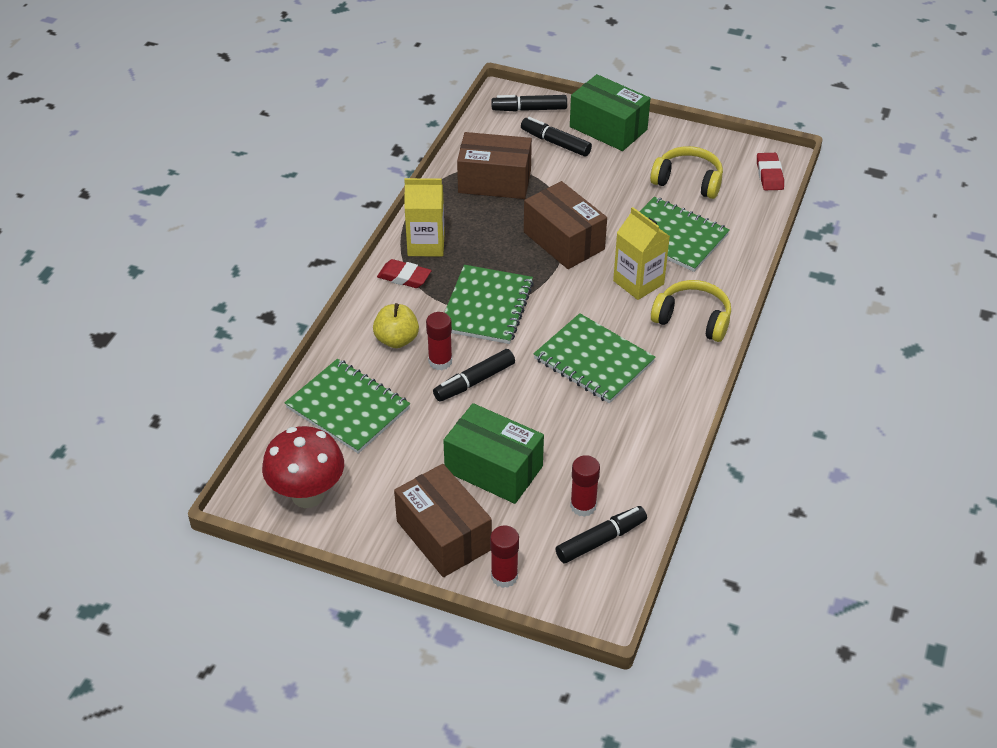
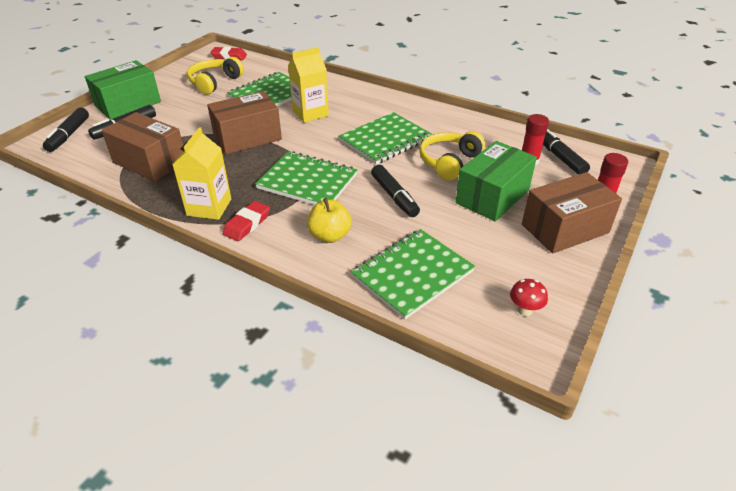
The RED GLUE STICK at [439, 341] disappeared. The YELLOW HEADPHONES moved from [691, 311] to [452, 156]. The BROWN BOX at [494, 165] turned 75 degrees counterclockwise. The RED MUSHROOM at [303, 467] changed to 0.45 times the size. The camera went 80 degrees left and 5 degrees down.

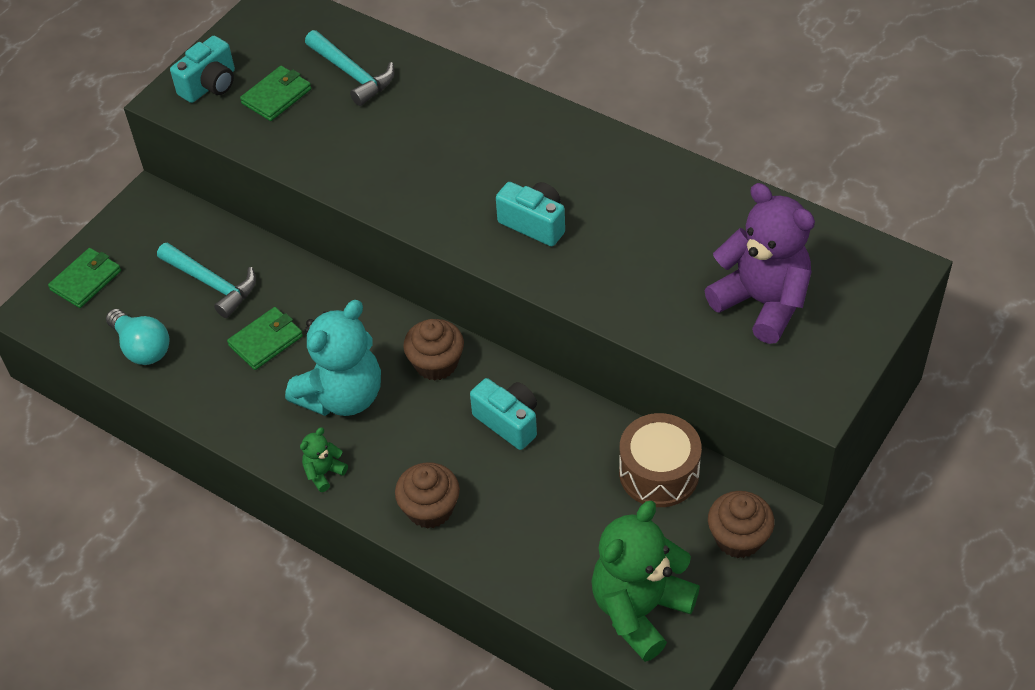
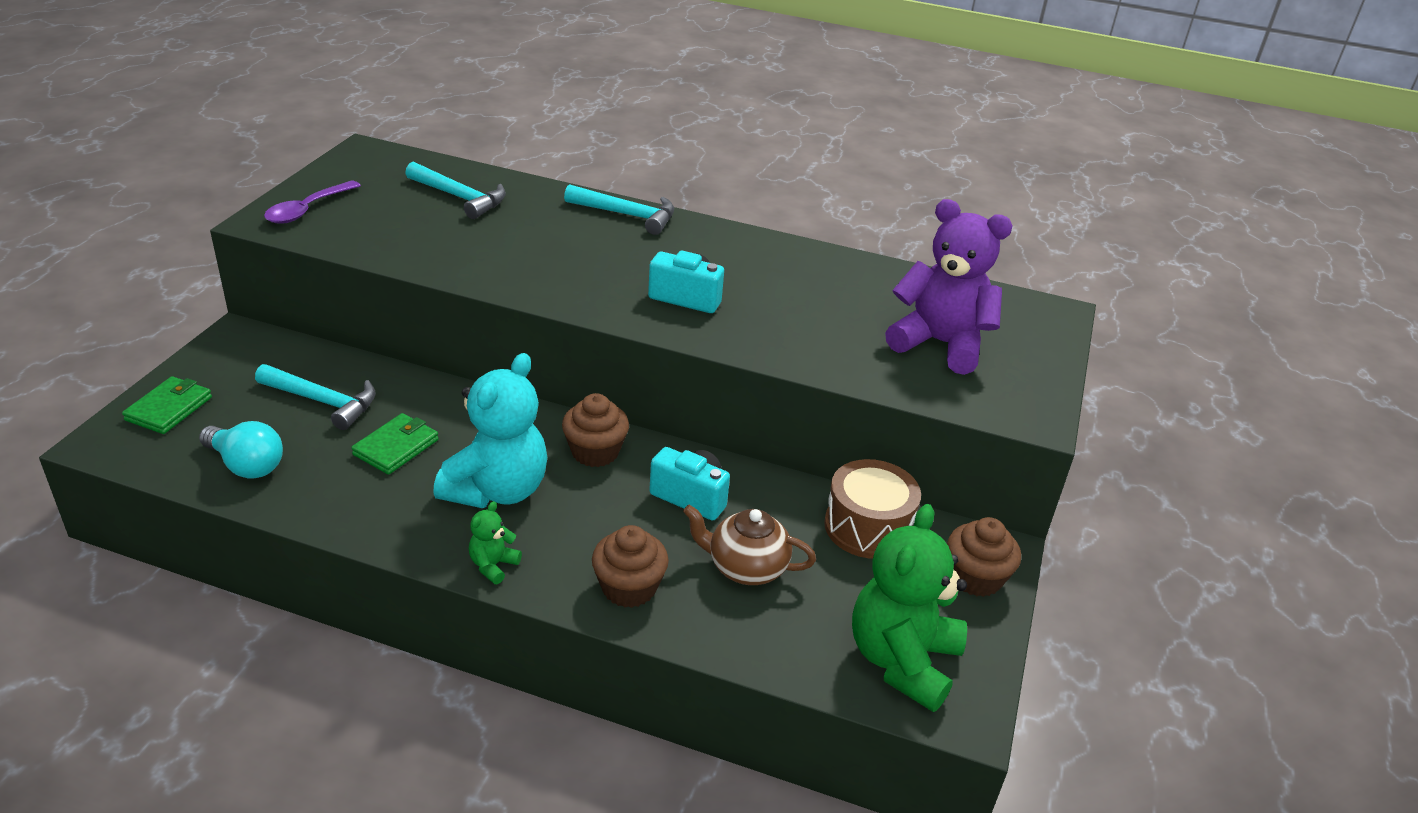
The GREEN WALLET at [275, 93] disappeared. The TURQUOISE HAMMER at [619, 209] appeared. The BROWN TEAPOT at [749, 545] appeared. The TURQUOISE CAMERA at [202, 69] was replaced by the PURPLE SPOON at [312, 202]. The camera went 20 degrees left and 15 degrees down.

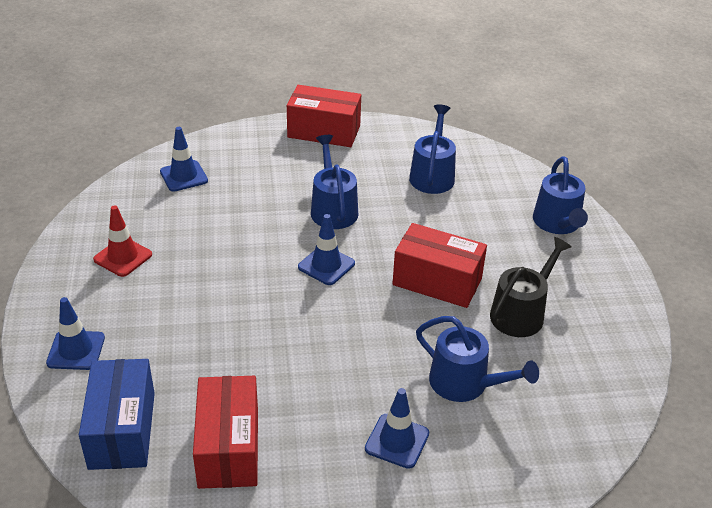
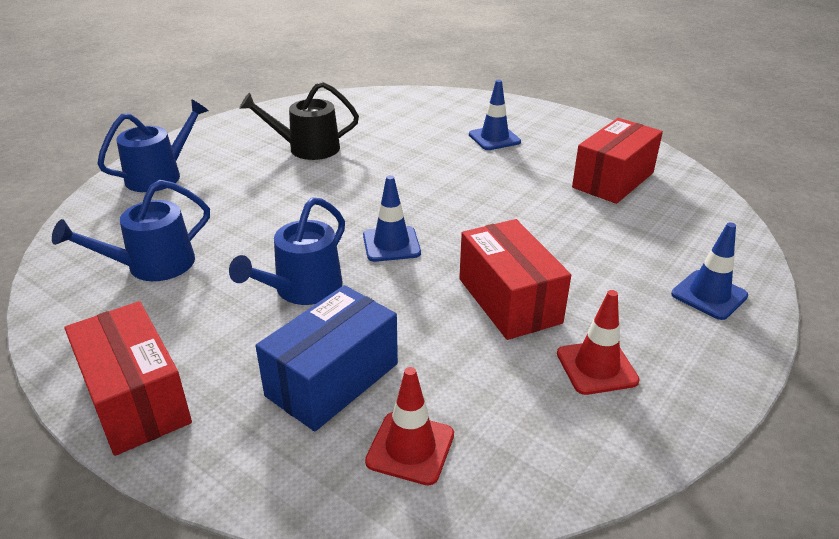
The BLUE WATERING CAN at [477, 359] disappeared. The BLUE BOX moved from [117, 414] to [326, 358]. The RED BOX moved from [440, 265] to [515, 279]. The BLUE TRAFFIC CONE at [184, 159] became the RED TRAFFIC CONE at [409, 426]. The camera went 135 degrees left and 5 degrees down.

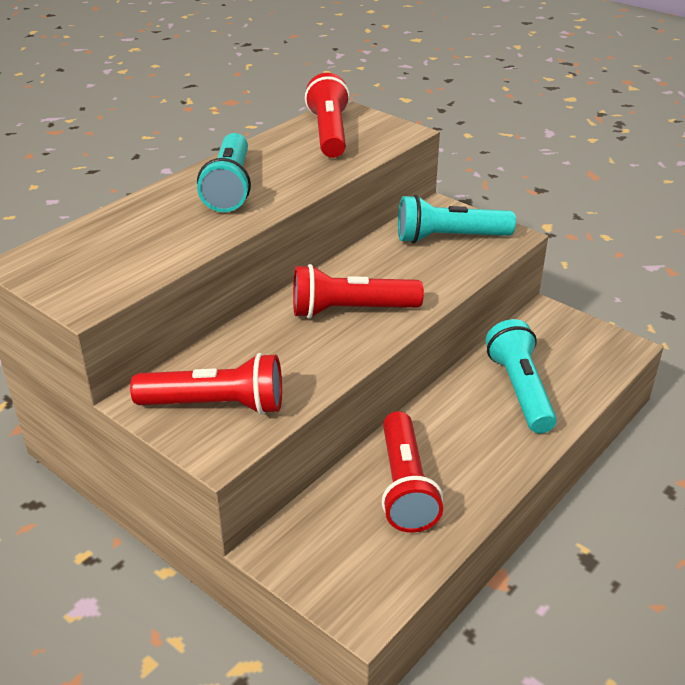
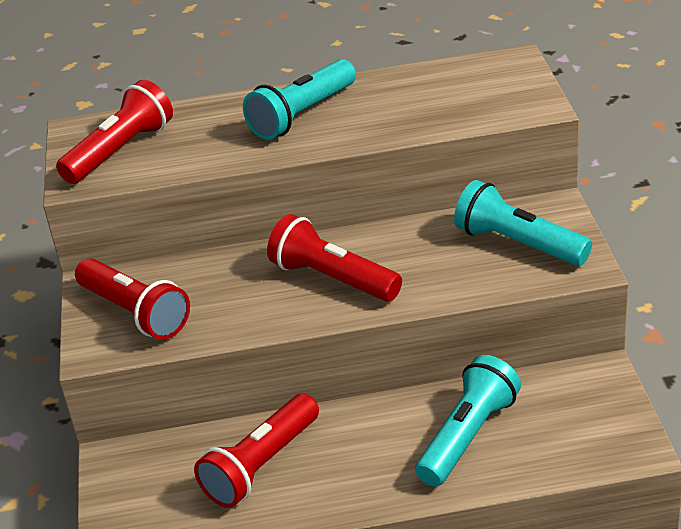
The RED FLASHLIGHT moved from [327, 115] to [114, 132]. The camera went 45 degrees right and 0 degrees up.

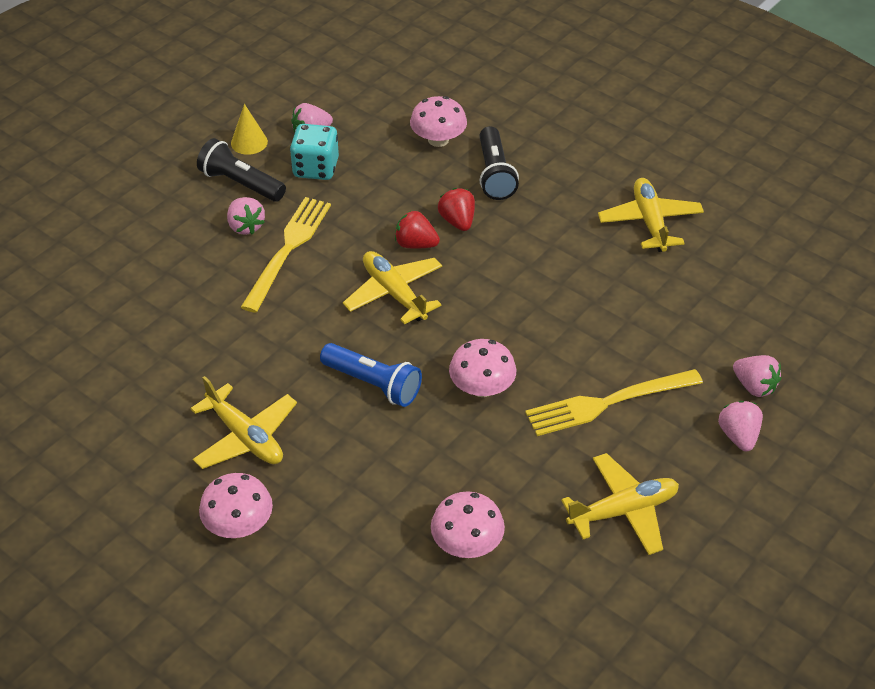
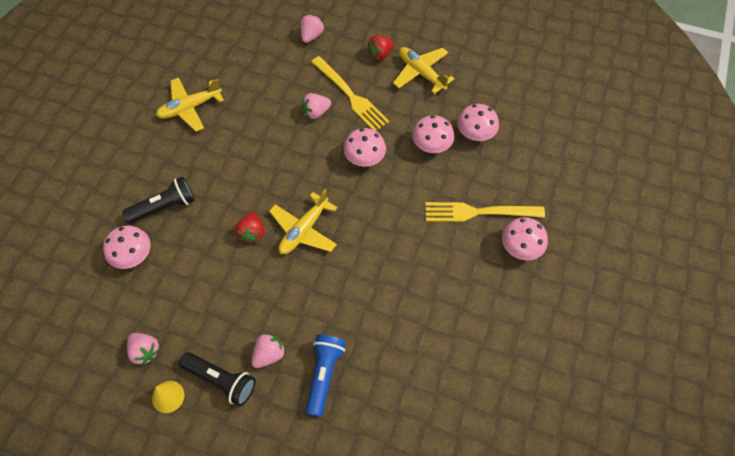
The YELLOW PLANE at [243, 422] disappeared. The TURQUOISE DICE at [314, 152] disappeared. The PINK MUSHROOM at [433, 134] appeared. The YELLOW FORK moved from [286, 255] to [485, 212]. The BLUE FLASHLIGHT moved from [371, 375] to [326, 376]. The RED STRAWBERRY moved from [456, 209] to [380, 47]. The PINK STRAWBERRY moved from [740, 426] to [316, 106]. The BLACK FLASHLIGHT at [241, 170] turned 75 degrees counterclockwise. The camera went 110 degrees left and 15 degrees up.

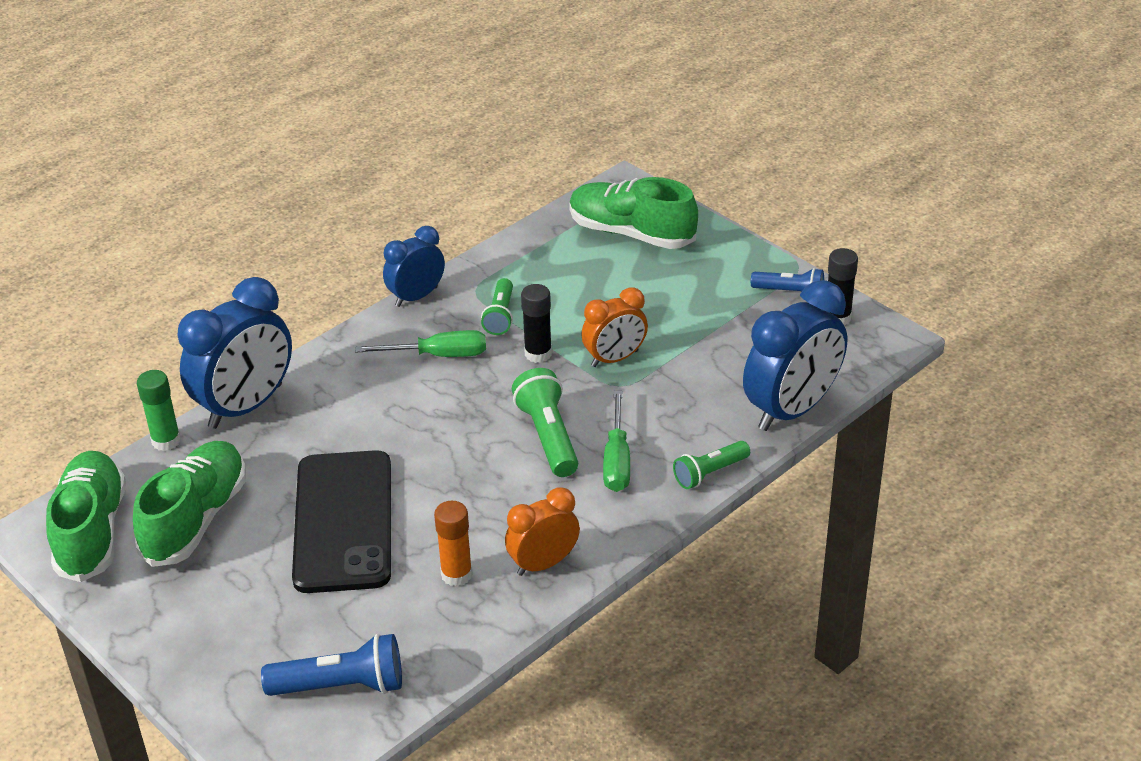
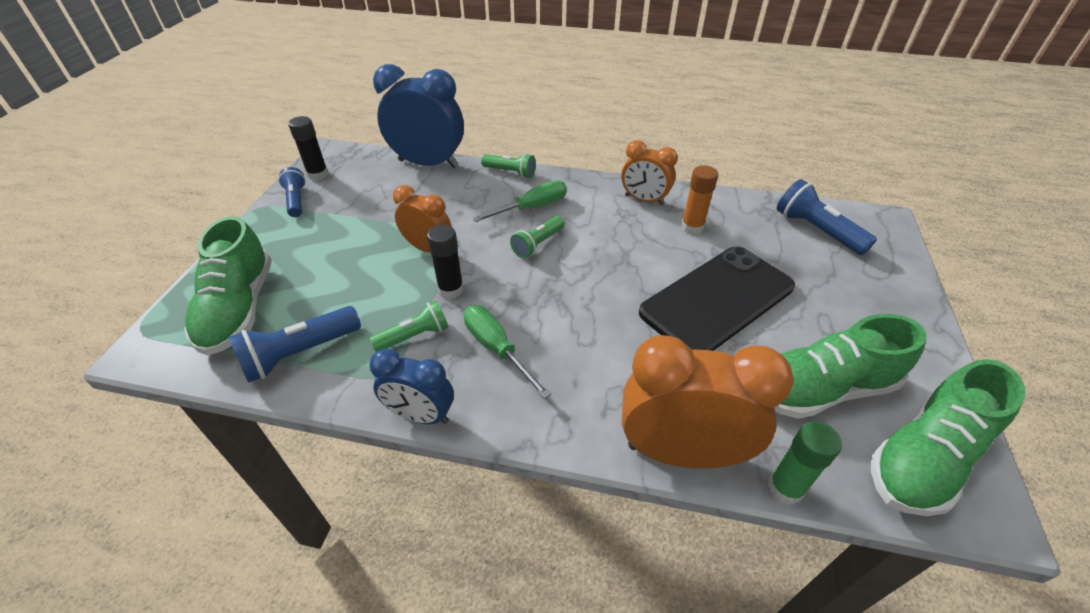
The BLUE FLASHLIGHT at [295, 344] appeared. The BLUE CLOCK at [235, 353] became the ORANGE CLOCK at [707, 402]. The GREEN FLASHLIGHT at [545, 422] changed to 0.66 times the size. The camera went 125 degrees left and 5 degrees up.

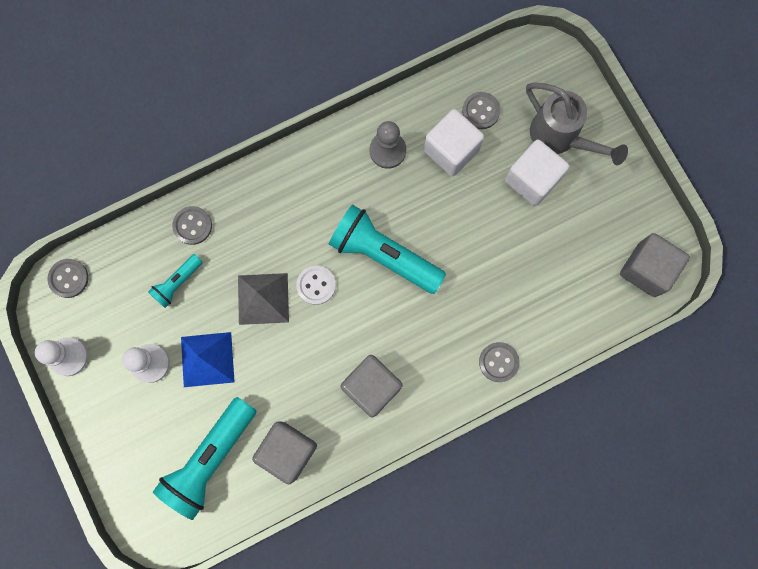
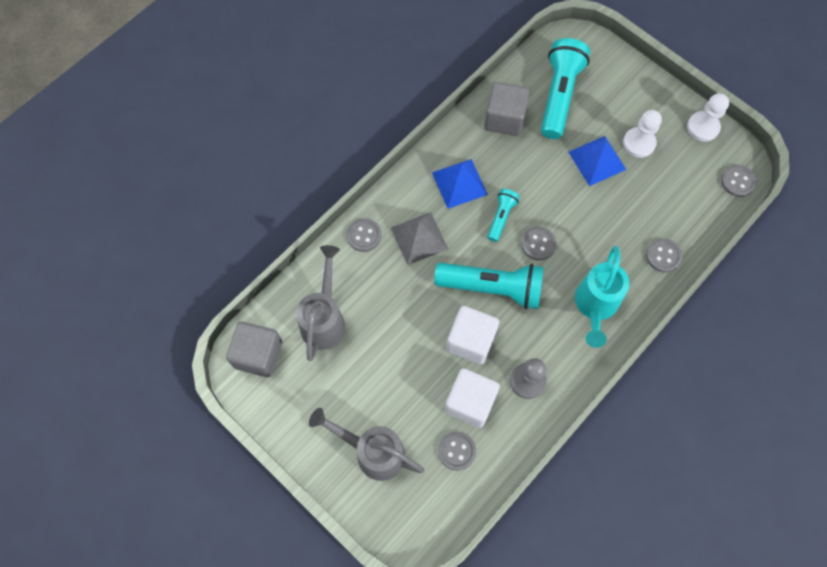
The GREY WATERING CAN at [321, 303] appeared. The TURQUOISE WATERING CAN at [602, 297] appeared. The TURQUOISE FLASHLIGHT moved from [175, 281] to [503, 215]. The GREY PYRAMID moved from [263, 299] to [419, 238]. The WHITE CUBE moved from [537, 173] to [472, 335]. The GREY CUBE at [371, 386] was replaced by the BLUE PYRAMID at [460, 184]. The WHITE BUTTON at [316, 285] became the GREY BUTTON at [539, 243]. The camera went 160 degrees right and 10 degrees down.

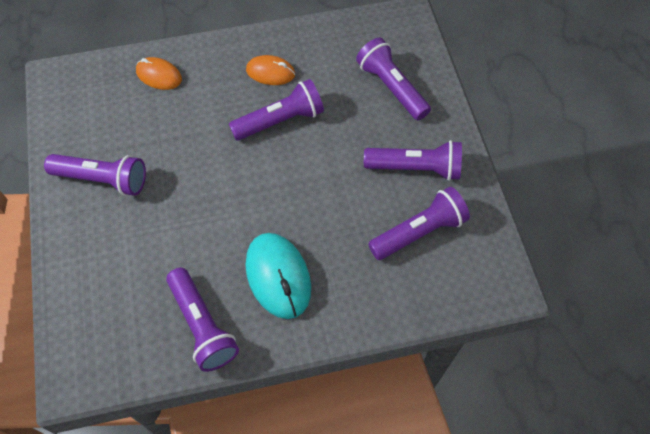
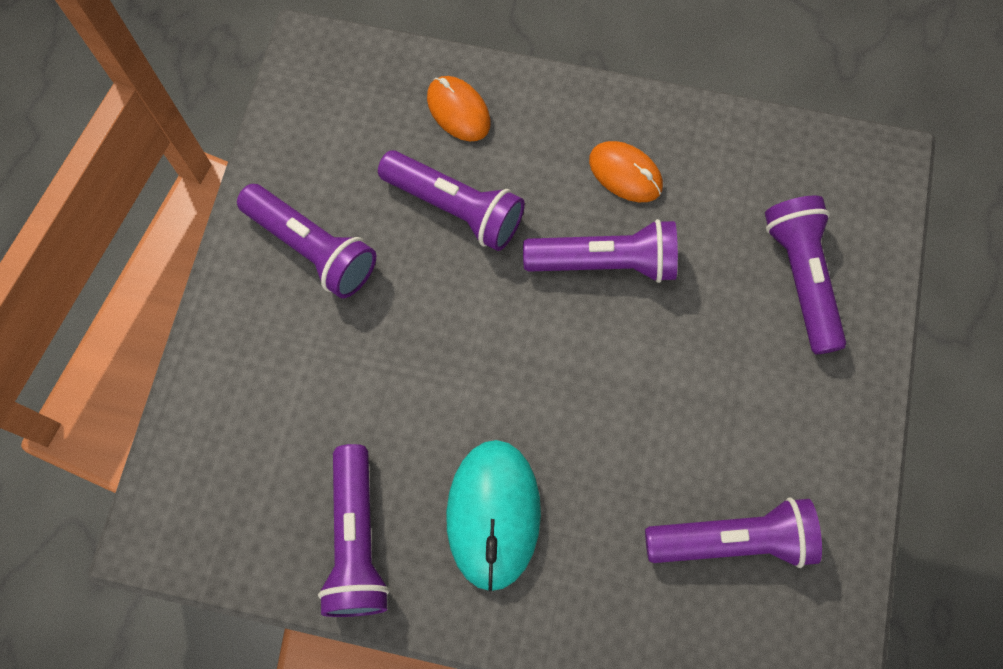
The PURPLE FLASHLIGHT moved from [413, 160] to [451, 200]. The camera went 25 degrees right and 10 degrees up.

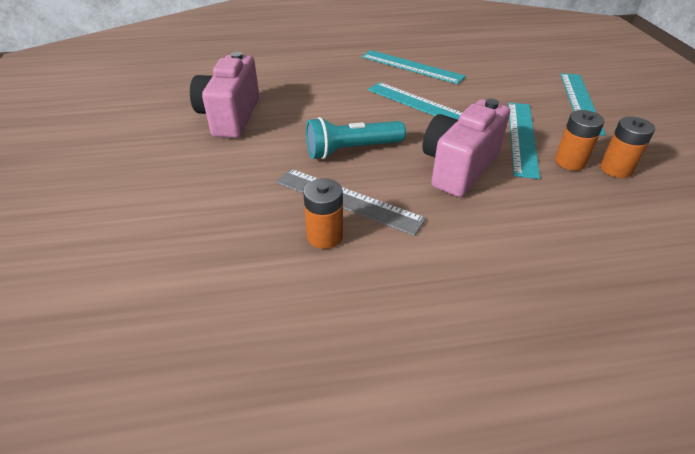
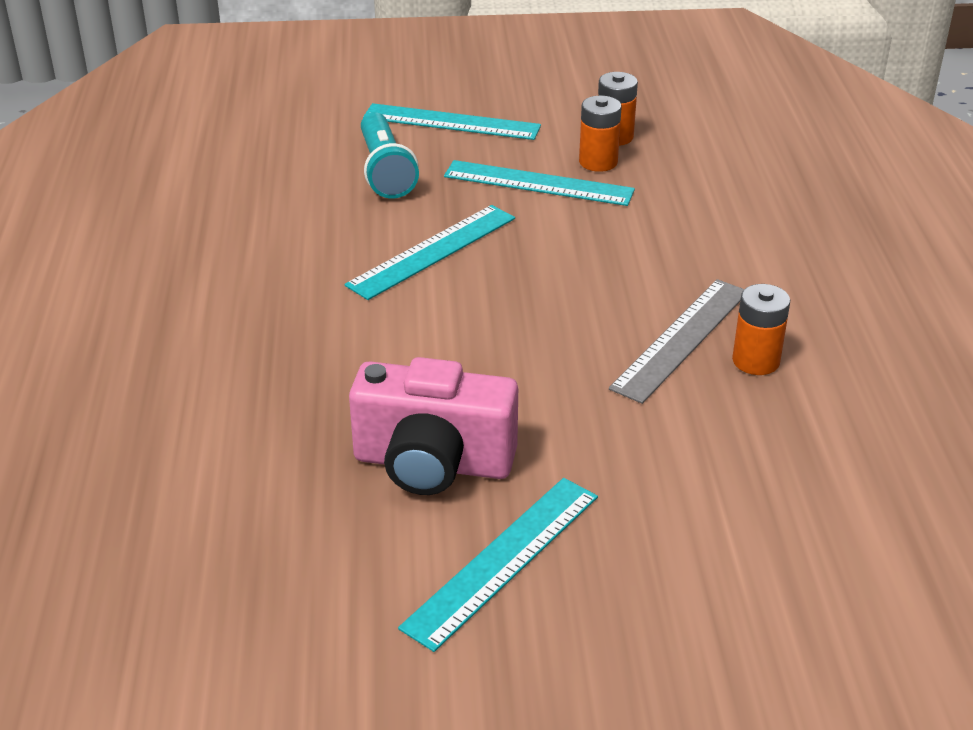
The PINK CAMERA at [466, 148] disappeared. The TURQUOISE FLASHLIGHT moved from [356, 138] to [390, 155]. The TURQUOISE RULER moved from [413, 67] to [498, 565]. The camera went 85 degrees left and 5 degrees down.

